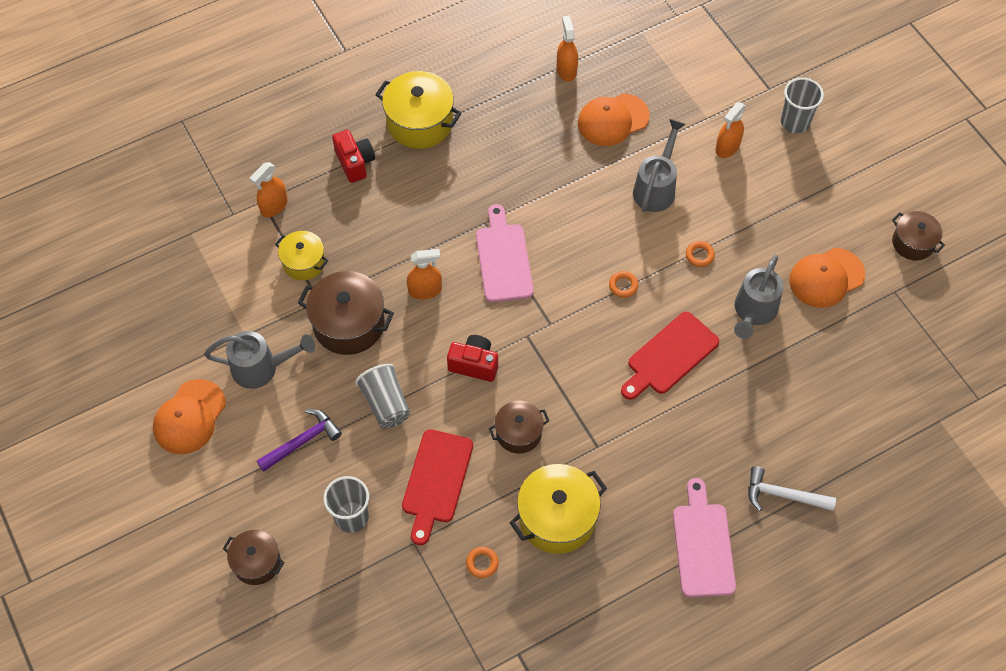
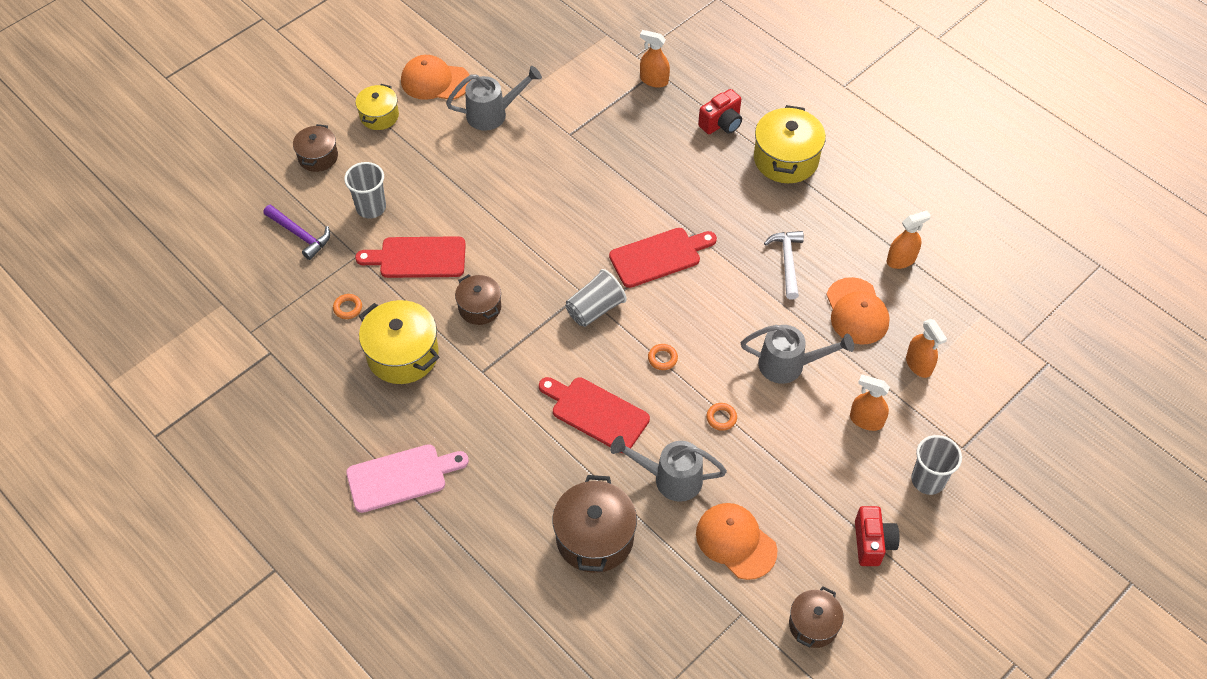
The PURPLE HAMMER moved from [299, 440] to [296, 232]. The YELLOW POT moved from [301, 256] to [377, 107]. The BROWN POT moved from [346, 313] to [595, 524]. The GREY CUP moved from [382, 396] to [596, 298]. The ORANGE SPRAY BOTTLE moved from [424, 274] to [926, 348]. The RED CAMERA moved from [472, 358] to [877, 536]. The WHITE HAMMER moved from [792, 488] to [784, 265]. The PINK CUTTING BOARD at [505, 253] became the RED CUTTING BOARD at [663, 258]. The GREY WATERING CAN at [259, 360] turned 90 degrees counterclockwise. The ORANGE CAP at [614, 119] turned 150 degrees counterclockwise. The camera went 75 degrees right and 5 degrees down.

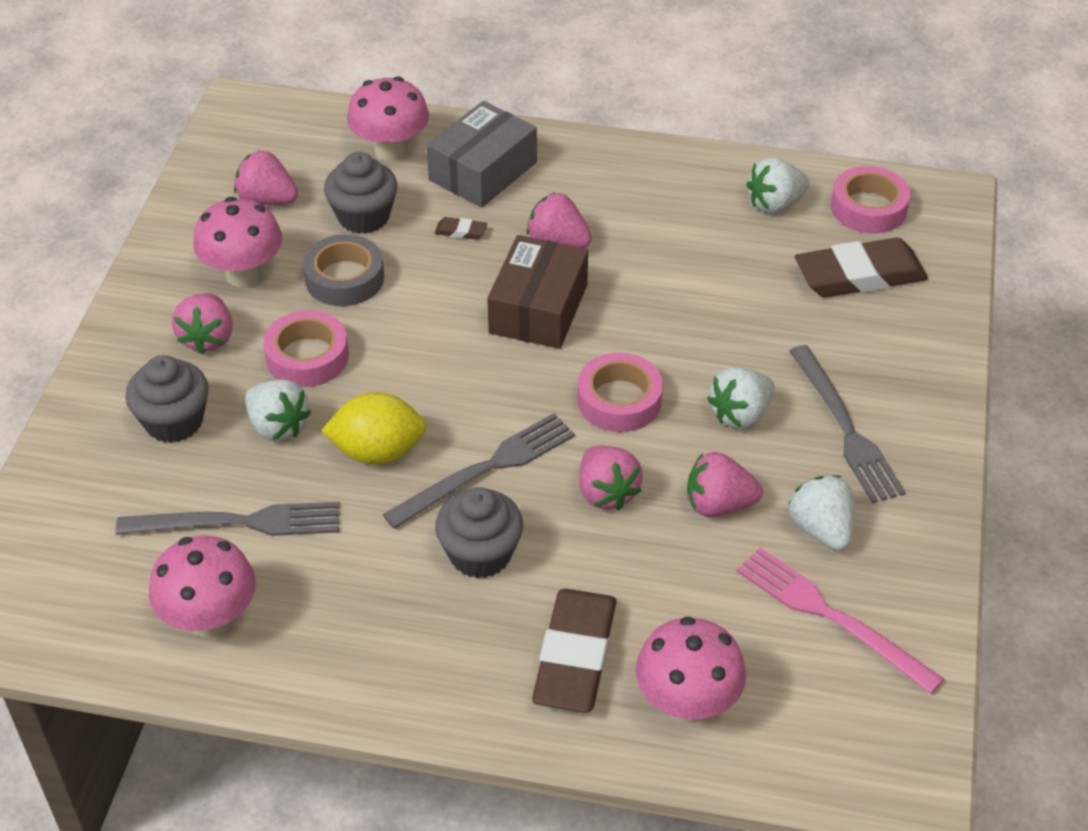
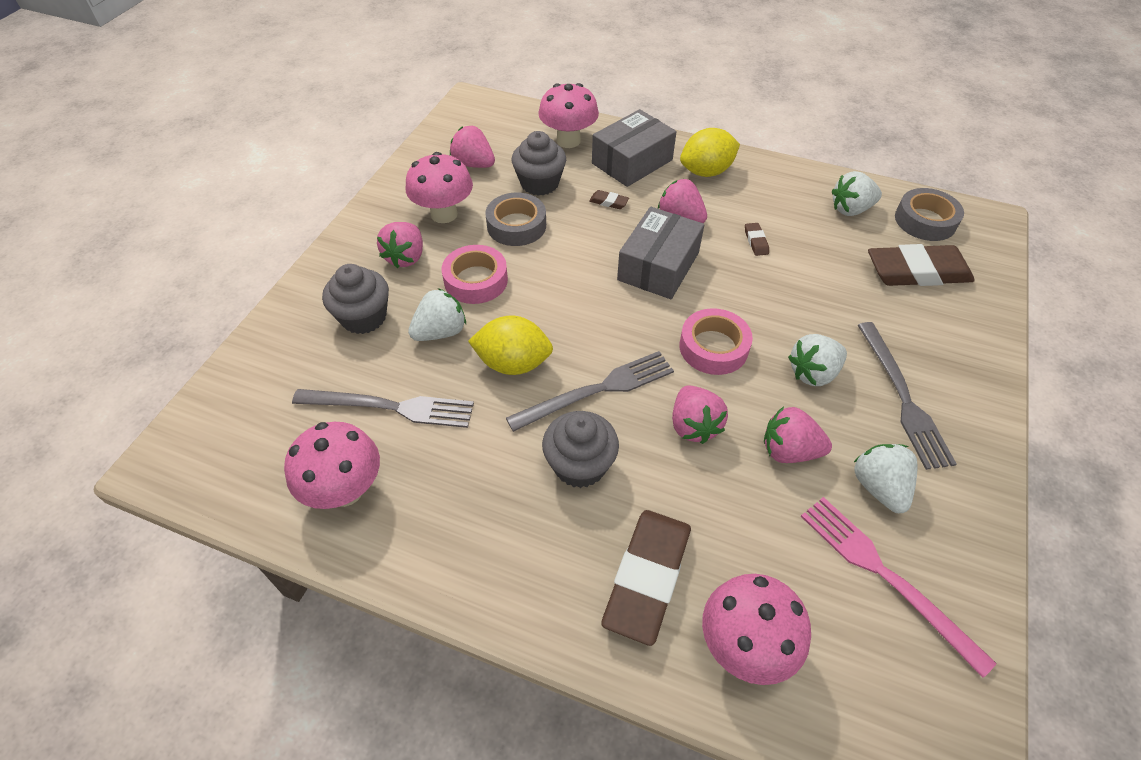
The YELLOW LEMON at [710, 152] appeared. The BROWN ERASER at [757, 239] appeared. The BROWN BOX at [537, 292] became the GREY BOX at [660, 253]. The PINK TAPE at [871, 200] became the GREY TAPE at [929, 214]. The WHITE STRAWBERRY at [278, 410] turned 90 degrees counterclockwise. The camera went 10 degrees right and 5 degrees up.

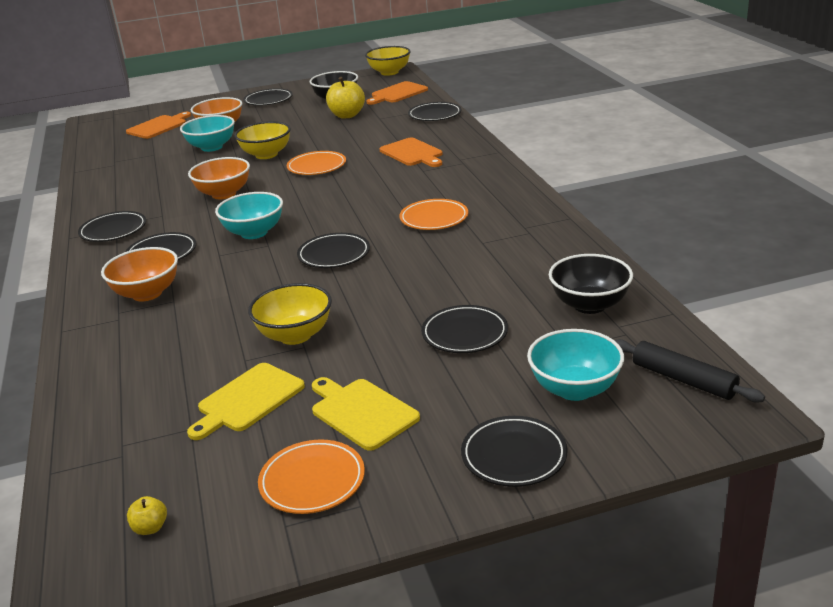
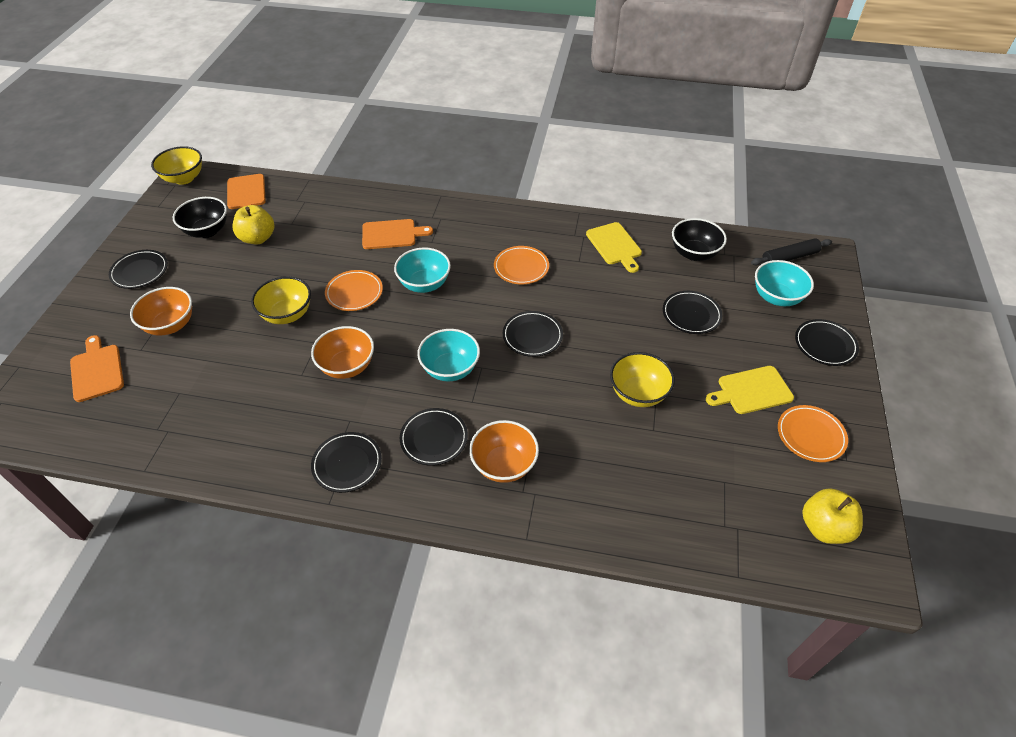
The BLACK PLATE at [435, 111] disappeared. The TURQUOISE BOWL moved from [207, 133] to [422, 270]. The YELLOW CUTTING BOARD moved from [246, 401] to [614, 247]. The YELLOW APPLE at [147, 515] changed to 2.13 times the size. The camera went 65 degrees left and 20 degrees up.

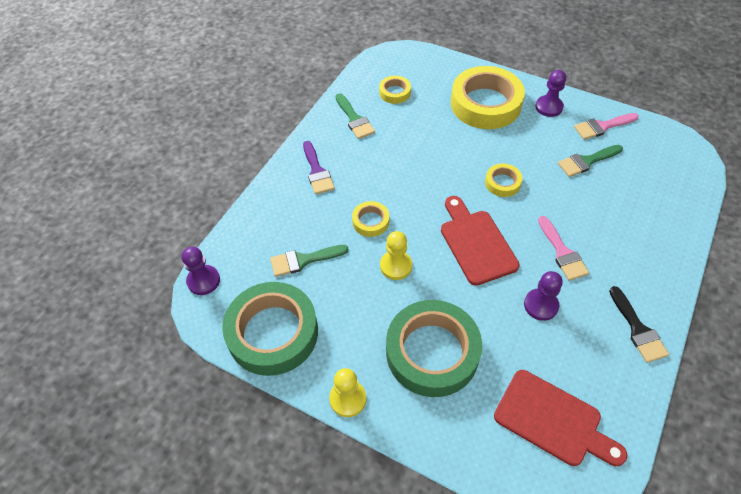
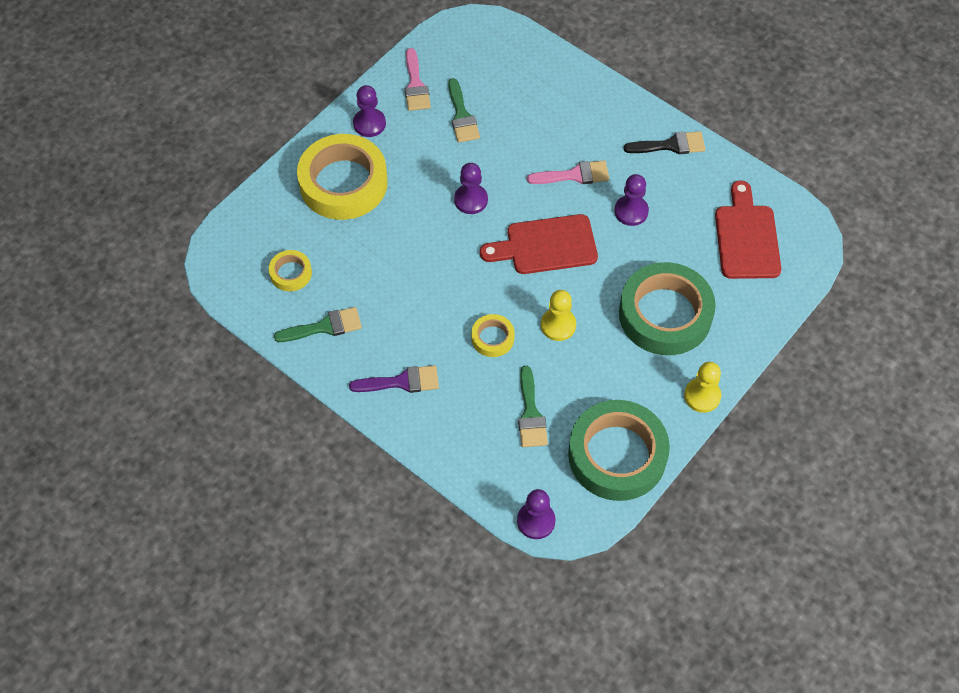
The YELLOW TAPE at [504, 180] was replaced by the PURPLE PAWN at [471, 188]. The RED CUTTING BOARD at [560, 418] turned 45 degrees counterclockwise. The camera went 80 degrees left and 5 degrees up.

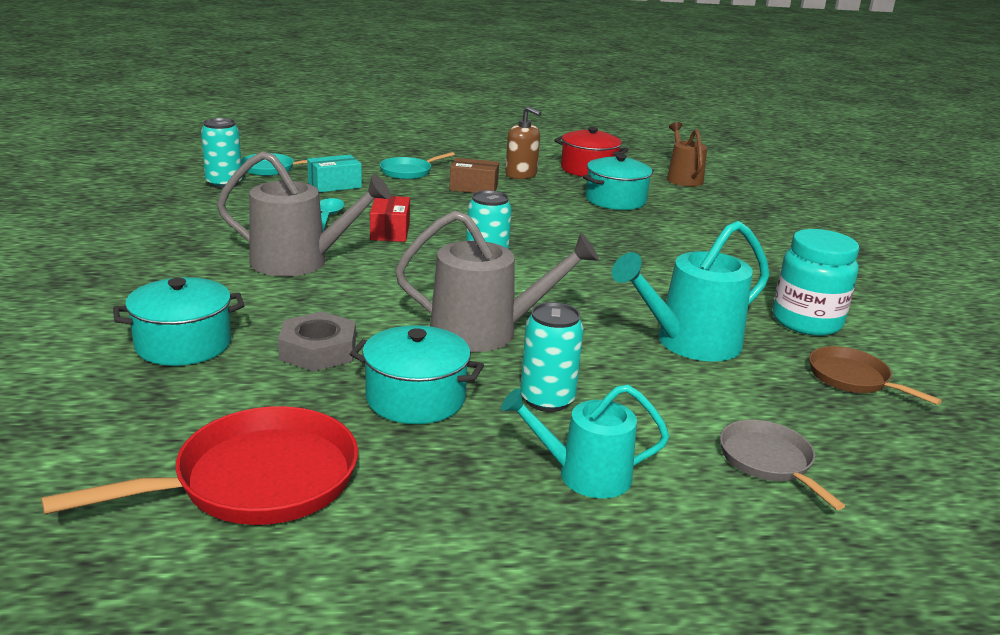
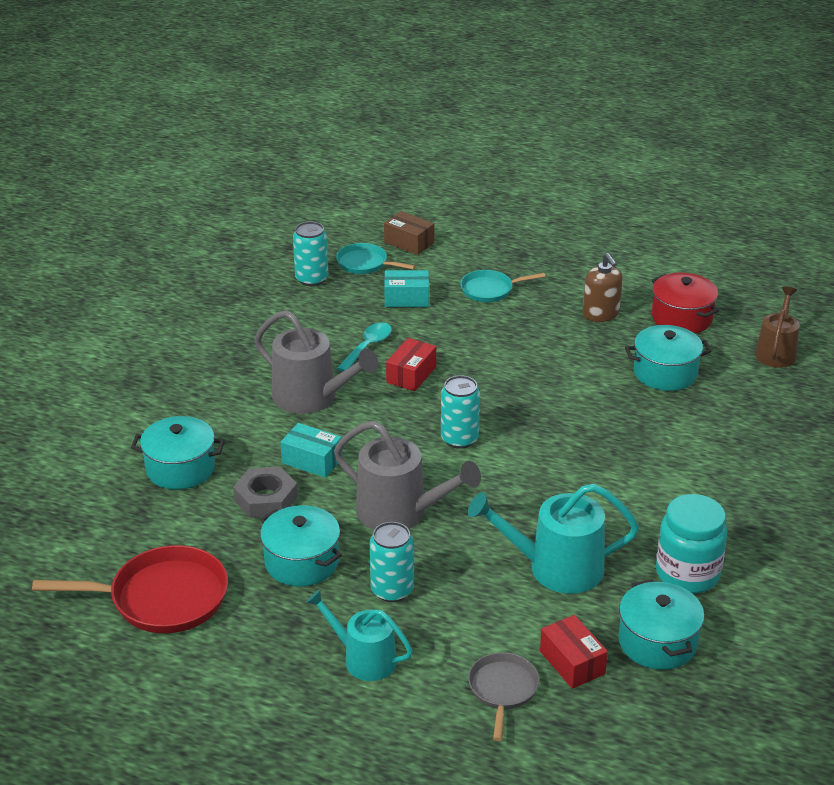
The TURQUOISE BOX at [311, 450] appeared. The RED BOX at [574, 652] appeared. The BROWN BOX moved from [474, 175] to [409, 233]. The BROWN PAN at [875, 375] was replaced by the TURQUOISE POT at [661, 624]. The camera went 30 degrees right and 10 degrees up.

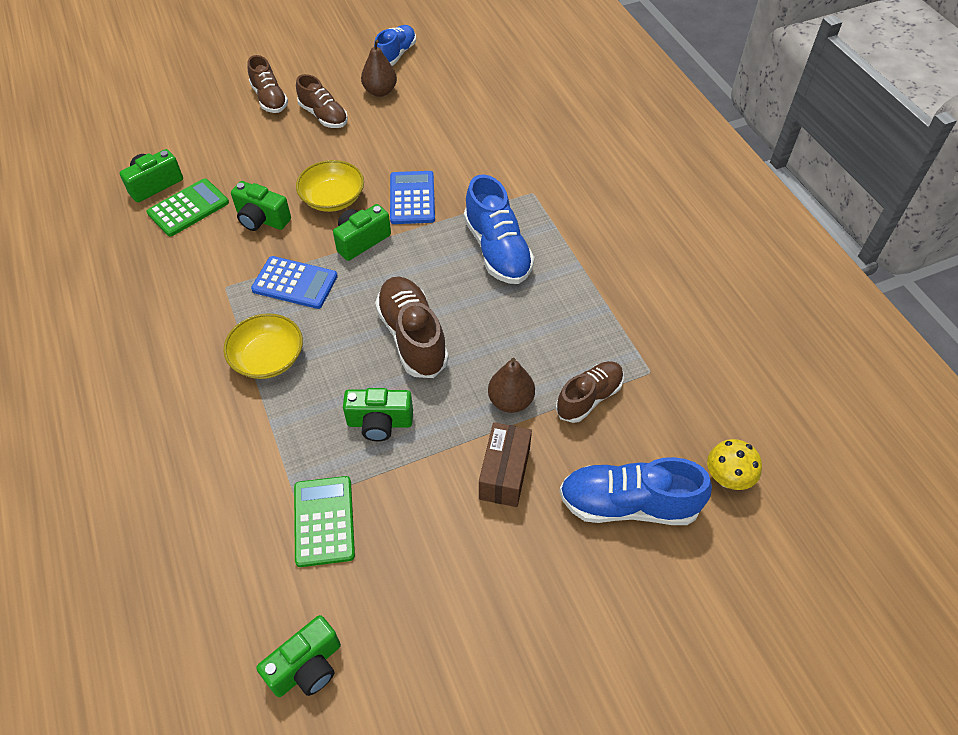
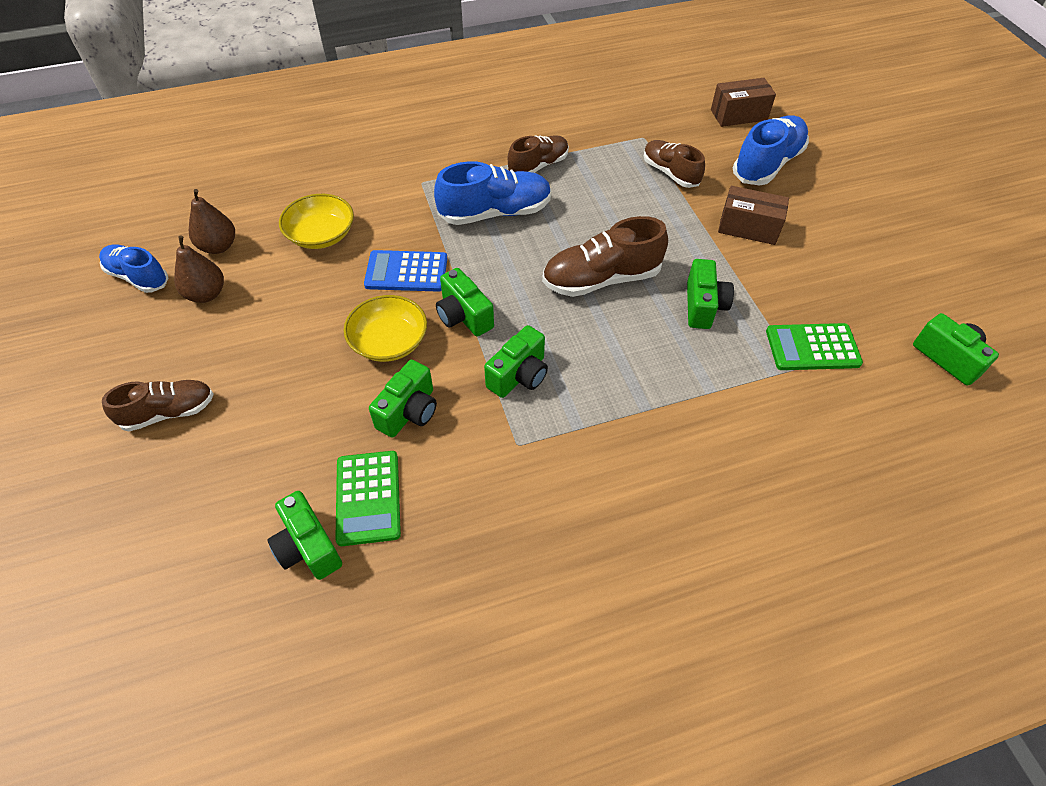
The YELLOW BOWL moved from [263, 346] to [316, 221]. The BROWN SHOE moved from [322, 101] to [538, 154]. The BROWN PEAR moved from [511, 385] to [212, 221]. The BLUE CALCULATOR at [294, 282] was replaced by the GREEN CAMERA at [516, 361]. The YELLOW MUSHROOM at [734, 464] was replaced by the BROWN BOX at [743, 102]. The GREEN CALCULATOR at [188, 207] turned 150 degrees counterclockwise. The BLUE SHOE at [635, 491] turned 150 degrees counterclockwise. The camera went 85 degrees left and 0 degrees up.

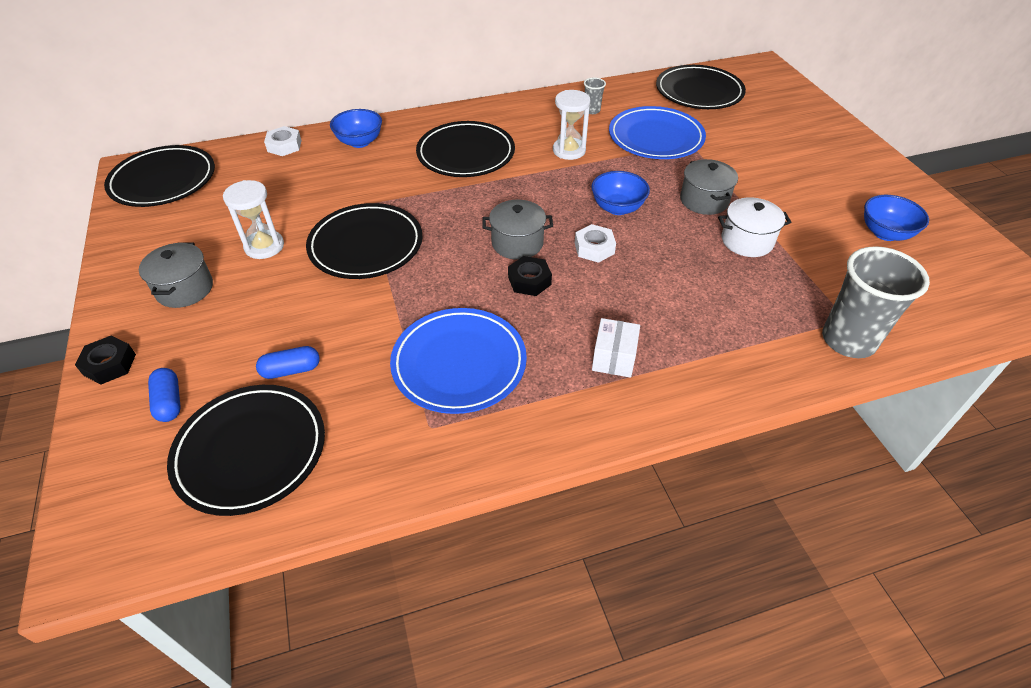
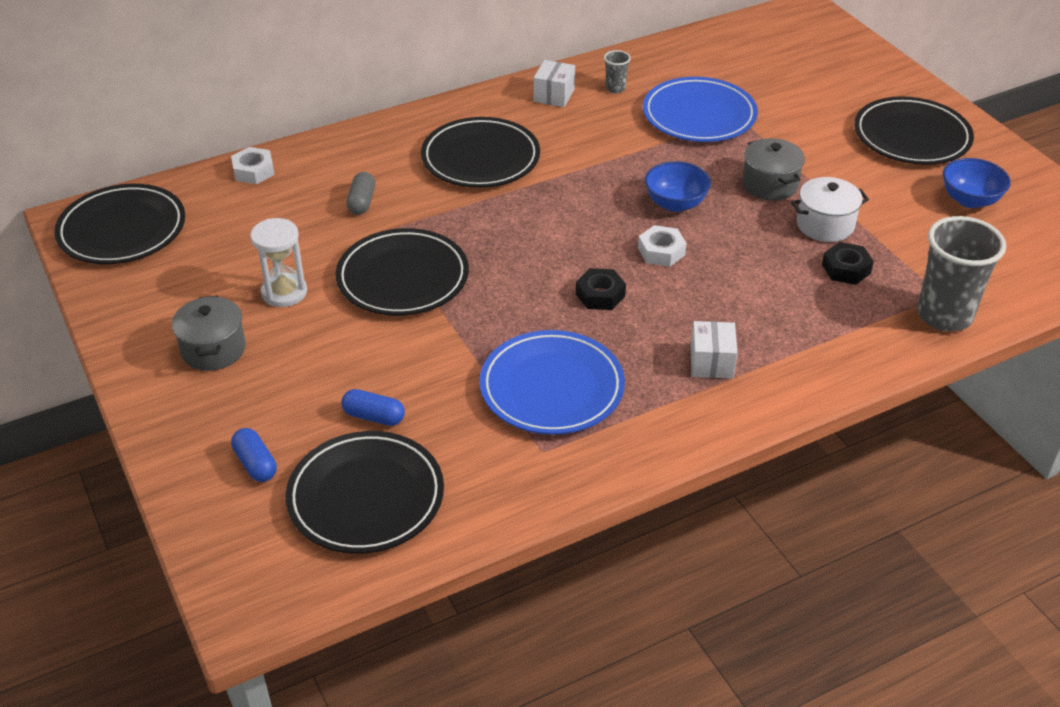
The BLUE BOWL at [356, 128] disappeared. The GREY POT at [517, 230] disappeared. The WHITE HOURGLASS at [572, 125] disappeared. The GREY CAPSULE at [361, 193] appeared. The WHITE BOX at [554, 83] appeared. The BLACK NUT moved from [105, 360] to [848, 263]. The BLACK PLATE moved from [701, 87] to [914, 130]. The BLUE CAPSULE at [288, 362] turned 45 degrees clockwise. The camera went 10 degrees left and 5 degrees down.

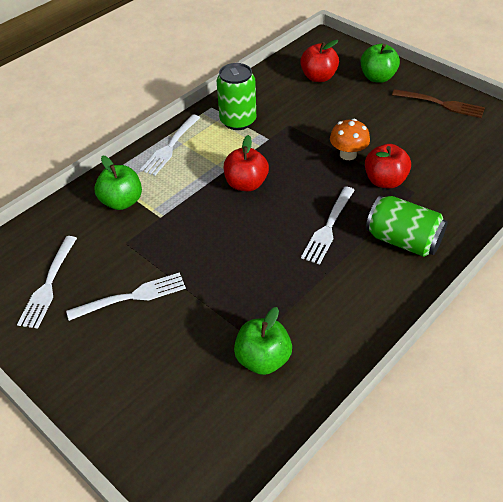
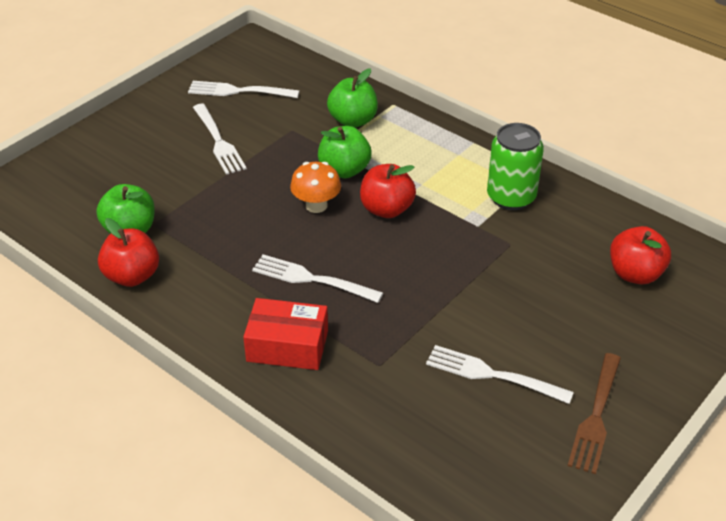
The WHITE FORK moved from [170, 145] to [500, 374]. The ORANGE MUSHROOM moved from [350, 139] to [315, 187]. The GREEN APPLE moved from [380, 63] to [345, 152]. The RED APPLE moved from [388, 166] to [128, 252]. The GREEN CAN at [407, 226] was replaced by the RED BOX at [285, 334]. The camera went 85 degrees right and 5 degrees down.

